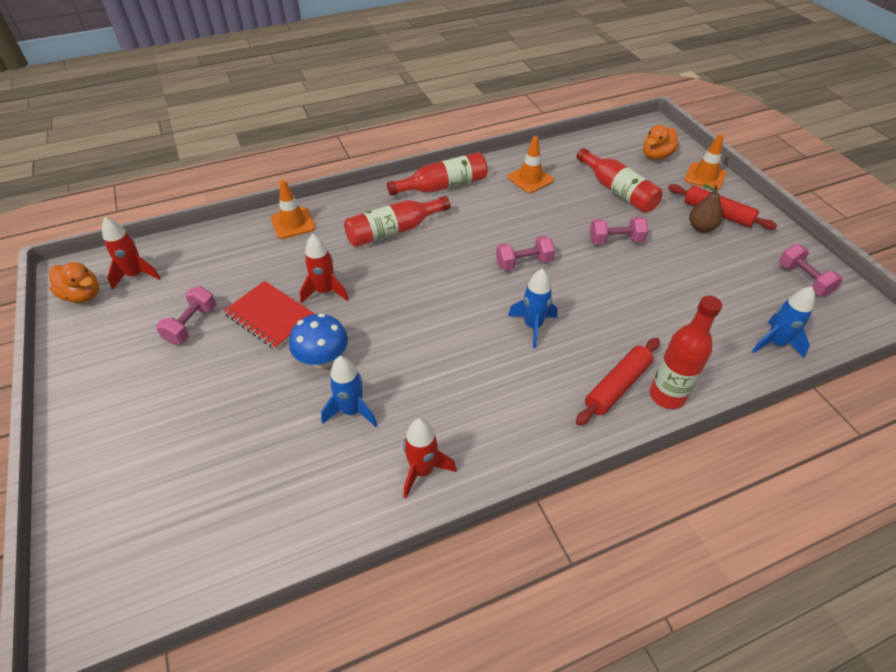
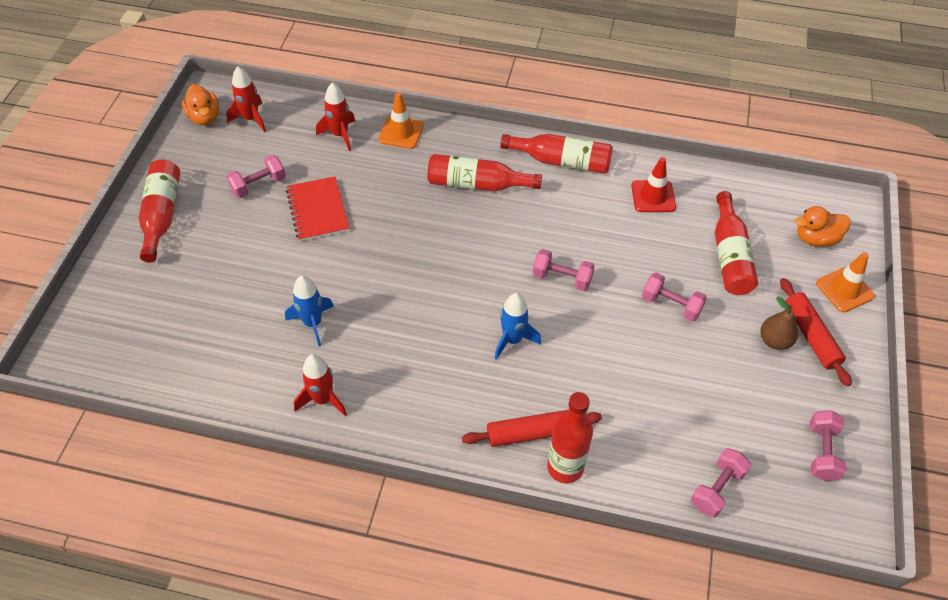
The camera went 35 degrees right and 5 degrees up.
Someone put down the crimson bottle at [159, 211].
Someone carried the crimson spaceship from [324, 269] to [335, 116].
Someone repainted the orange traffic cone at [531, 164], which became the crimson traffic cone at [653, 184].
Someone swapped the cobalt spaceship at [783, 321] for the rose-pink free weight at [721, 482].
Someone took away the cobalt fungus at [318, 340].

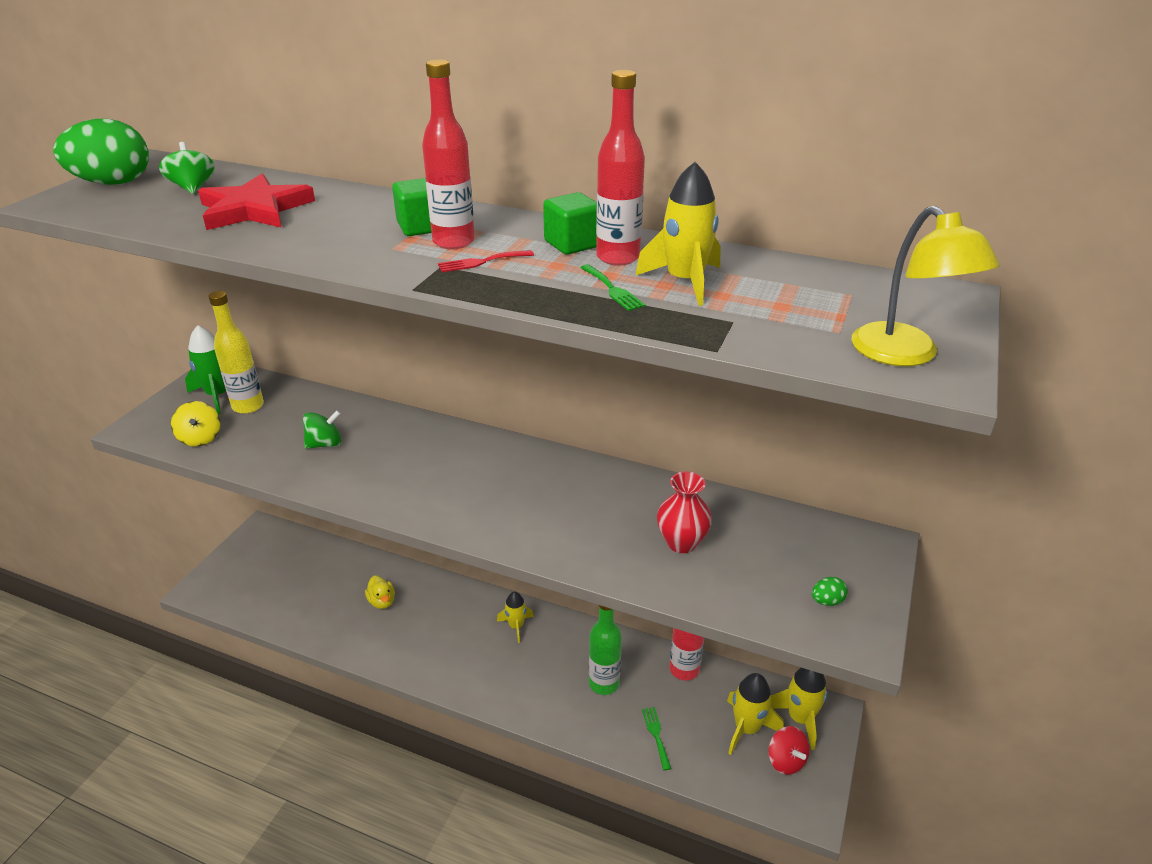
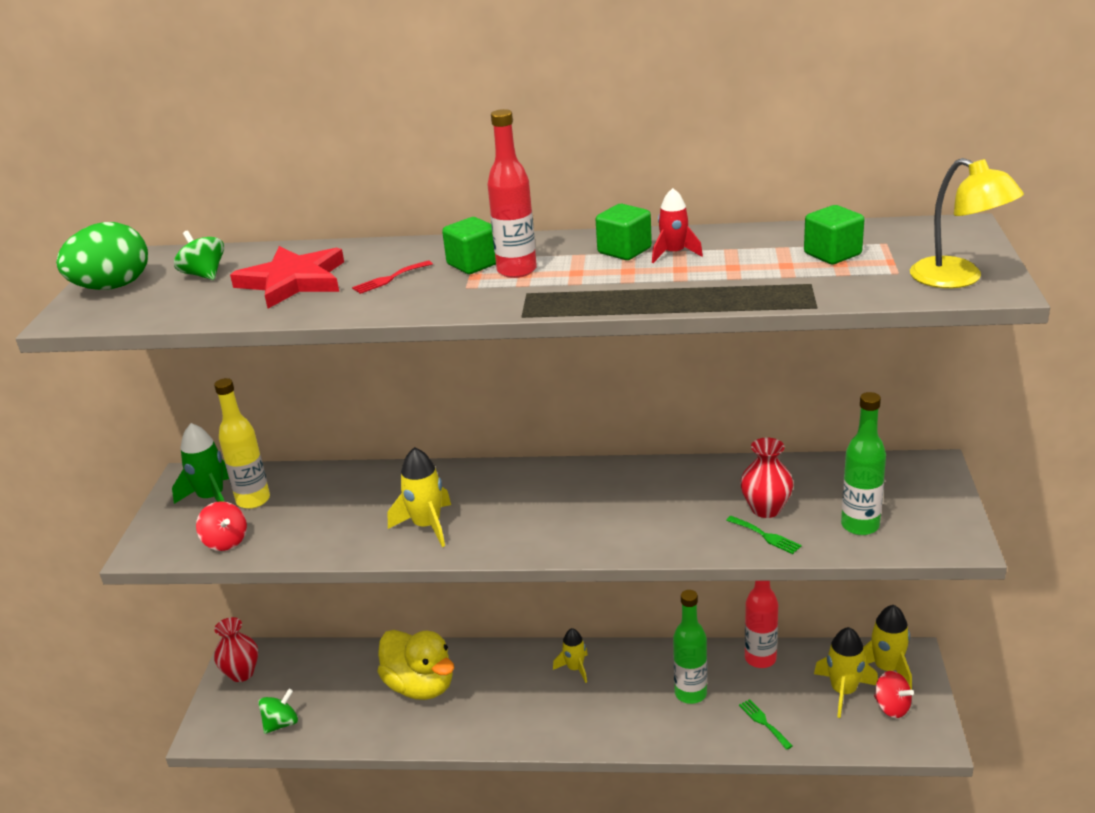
The camera went 15 degrees left and 5 degrees down.
Someone repainted the yellow whirligig at [195, 424], which became the crimson whirligig at [221, 526].
Someone put down the crimson flower vase at [236, 649].
Someone carried the emerald whirligig from [322, 429] to [278, 711].
Someone carried the crimson dinner fork from [486, 261] to [392, 277].
Someone scaled the yellow toy duck at [380, 592] by 2.11.
Someone carried the yellow spaceship from [678, 234] to [419, 497].
Someone swapped the crimson bottle at [620, 168] for the crimson spaceship at [677, 225].
Someone carried the emerald dinner fork from [613, 287] to [764, 535].
Someone put down the emerald solid cube at [834, 234].
Someone put down the emerald bottle at [863, 463].
Someone took away the emerald egg at [830, 591].

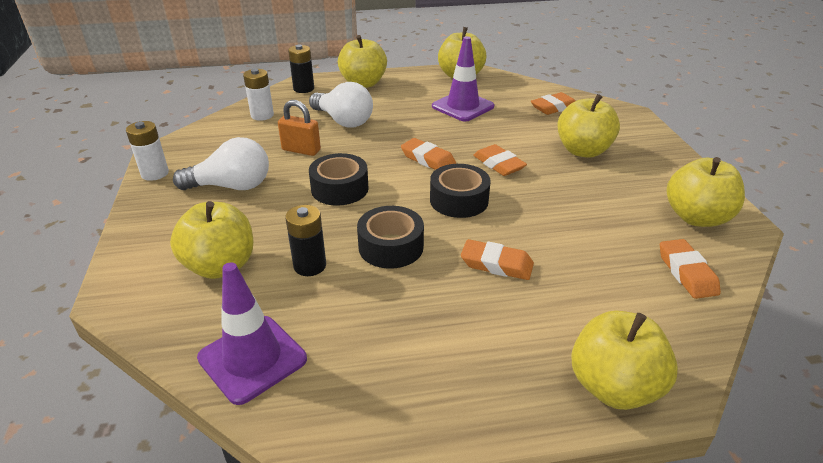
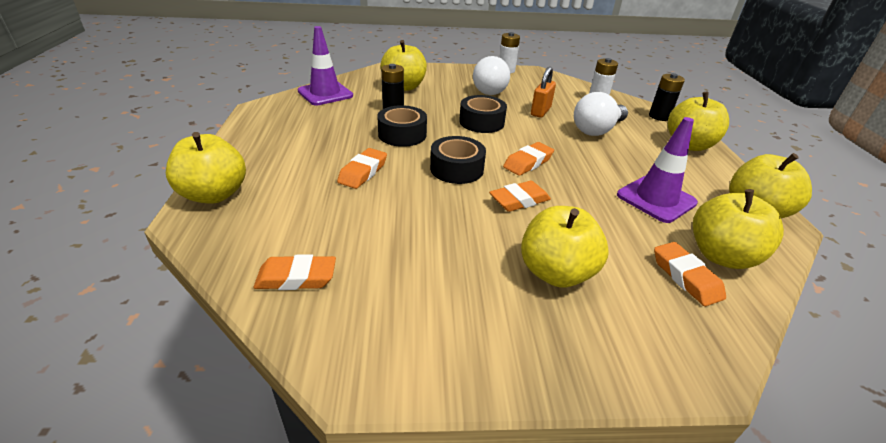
The camera went 95 degrees right and 0 degrees up.
Someone carried the yellow apple from [706, 192] to [738, 229].

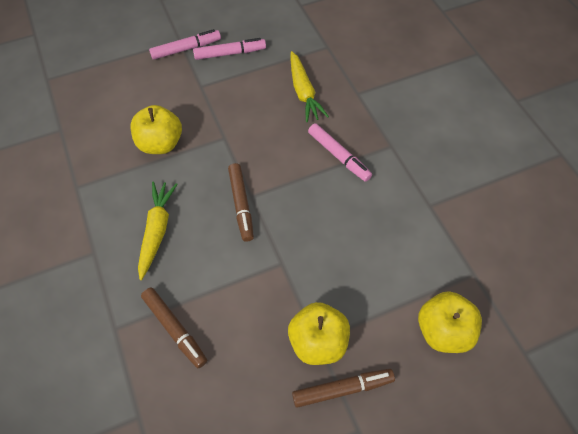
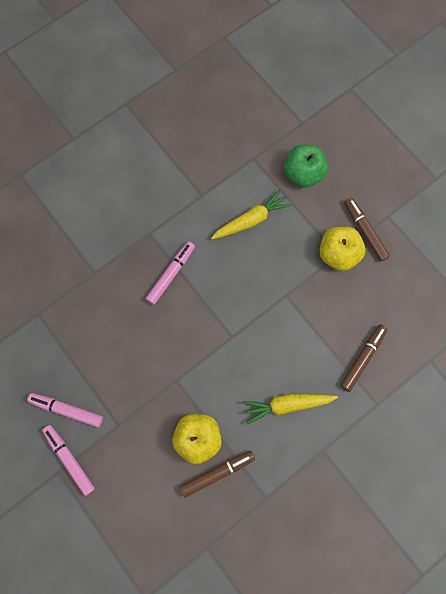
The camera went 105 degrees left and 15 degrees up.
Someone rotated the rose-pink marker at [229, 49] by 45 degrees counterclockwise.
Someone carried the russet marker from [241, 202] to [217, 474].
Someone carried the yellow carrot from [309, 86] to [251, 214].
Someone repainted the yellow apple at [450, 322], which became the emerald apple at [306, 166].

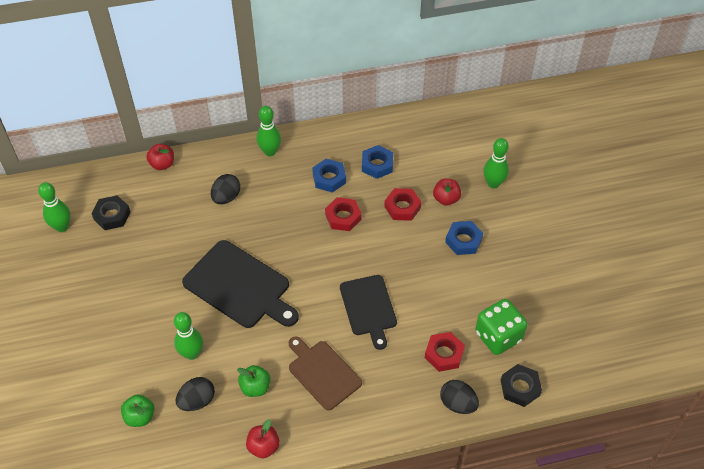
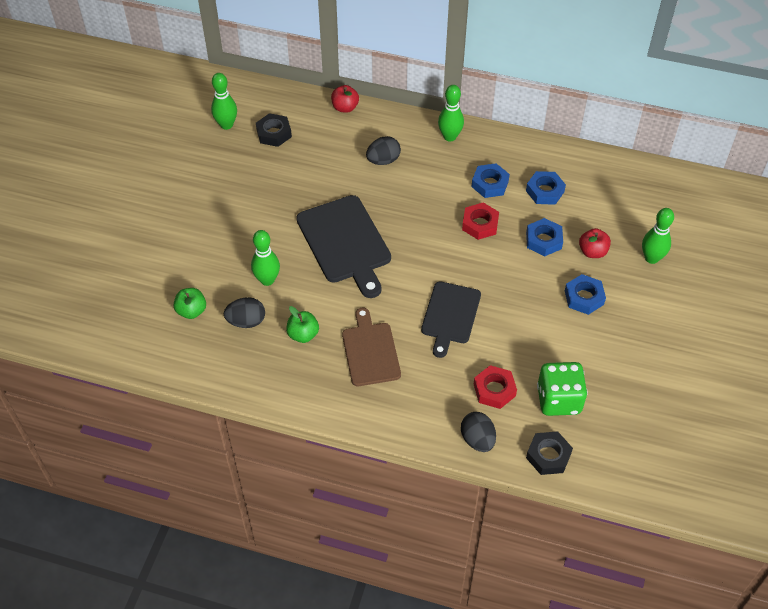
The camera went 30 degrees right and 0 degrees up.
Someone repainted the crimson hex nut at [403, 204], which became the cobalt hex nut at [544, 237].
Someone took away the crimson apple at [263, 438].

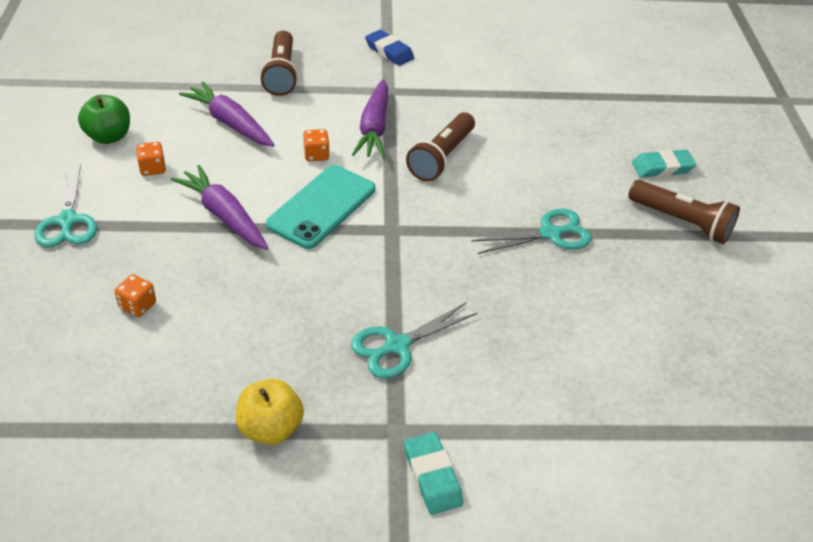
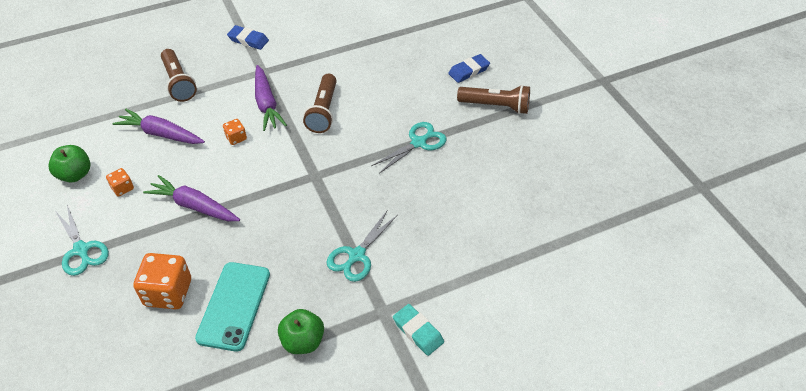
The camera went 20 degrees left and 5 degrees up.
Someone scaled the orange dice at [135, 295] by 1.98.
Someone carried the turquoise mobile phone from [320, 207] to [232, 307].
Someone repainted the yellow apple at [270, 412], which became the emerald apple at [301, 331].
Someone repainted the turquoise gum eraser at [664, 163], which became the cobalt gum eraser at [469, 68].

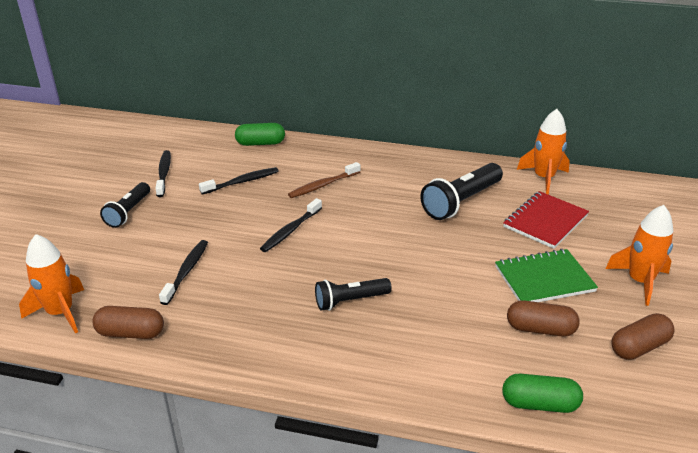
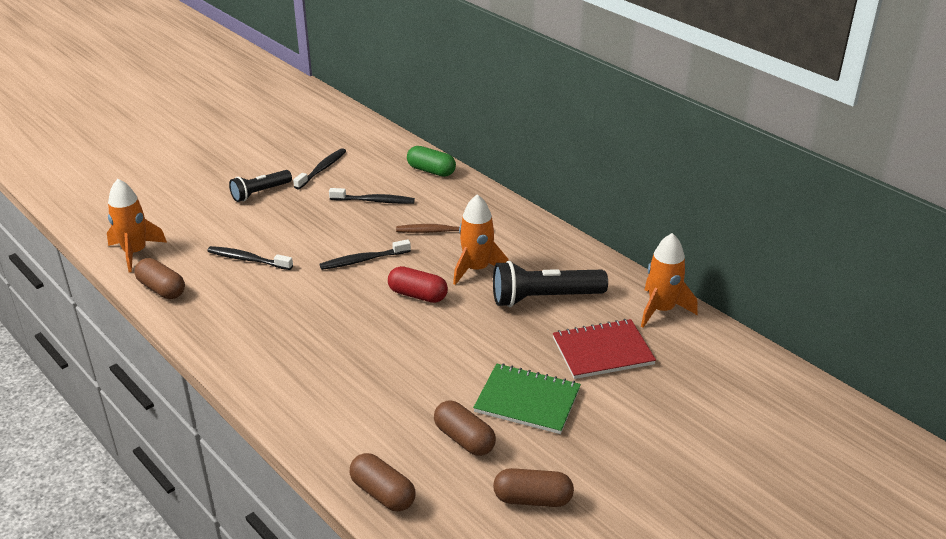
The camera went 35 degrees right and 0 degrees up.
Someone rotated the black tooth brush at [183, 272] by 120 degrees counterclockwise.
Someone repainted the emerald pill at [542, 393], which became the russet pill at [382, 482].
Someone put down the crimson pill at [418, 284].
Someone carried the orange spaceship from [639, 255] to [481, 239].
Someone took away the black torch at [353, 294].

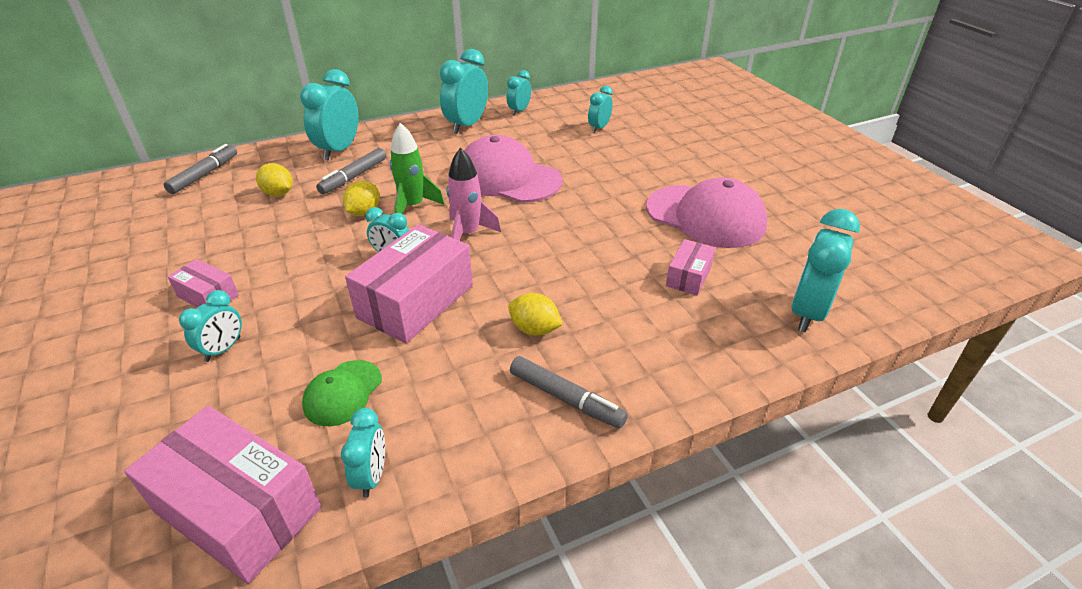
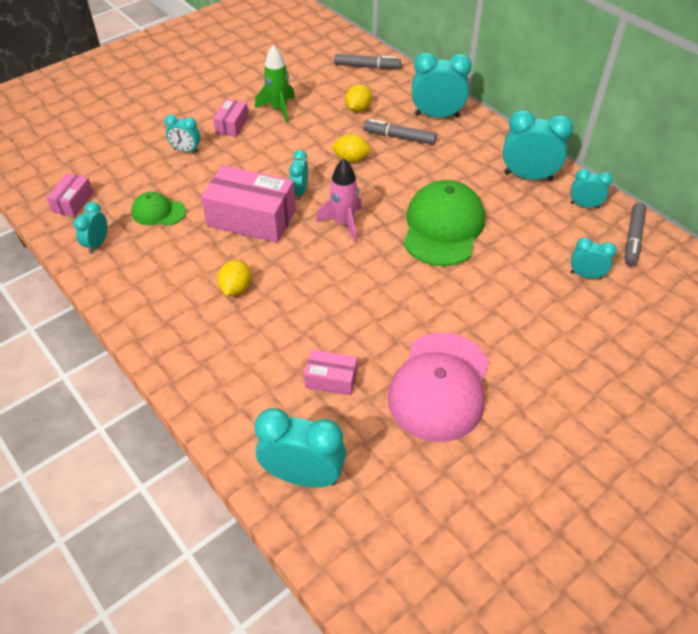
The camera went 75 degrees right and 10 degrees up.
Someone scaled the rose-pink package at [223, 495] by 0.51.
Someone rotated the turquoise bedside clock at [363, 453] by 120 degrees clockwise.
Someone carried the emerald spaceship from [417, 168] to [275, 84].
Someone repainted the rose-pink baseball cap at [513, 169], which became the emerald baseball cap at [444, 223].
Someone carried the ash-grey marker from [569, 392] to [635, 235].

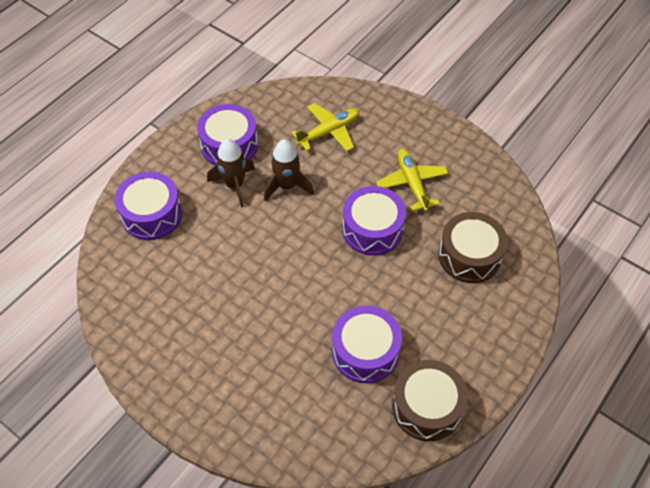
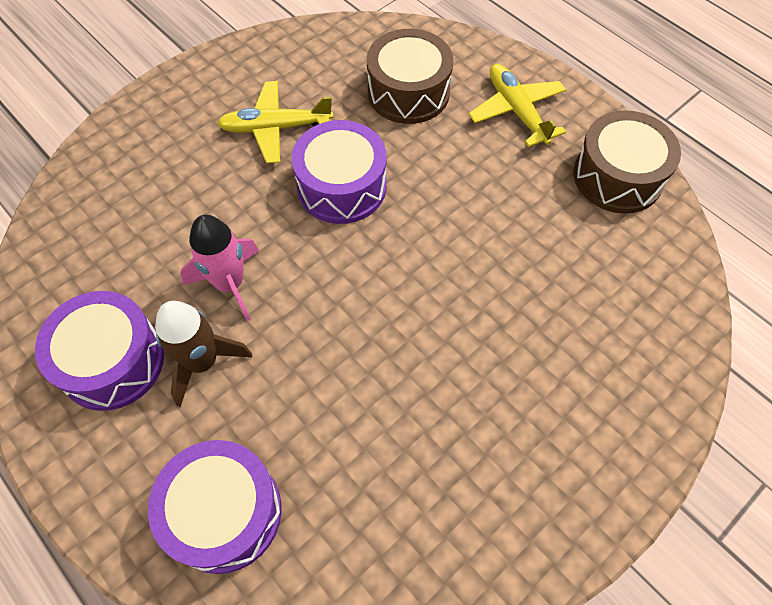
The camera went 80 degrees left and 5 degrees up.
Someone repainted the russet spaceship at [289, 170], which became the rose-pink spaceship at [219, 268].
Someone carried the yellow plane from [325, 127] to [517, 105].
Someone took away the royal purple drum at [367, 344].

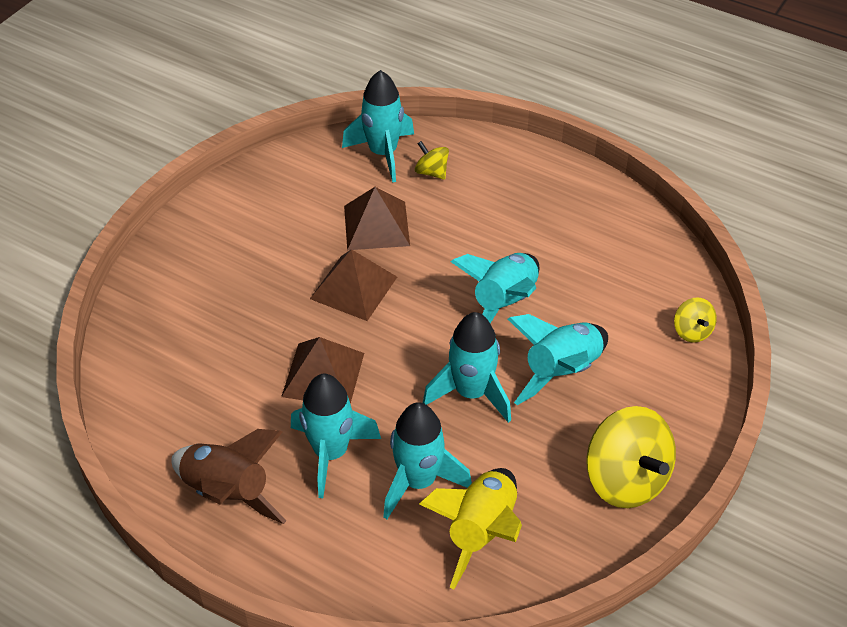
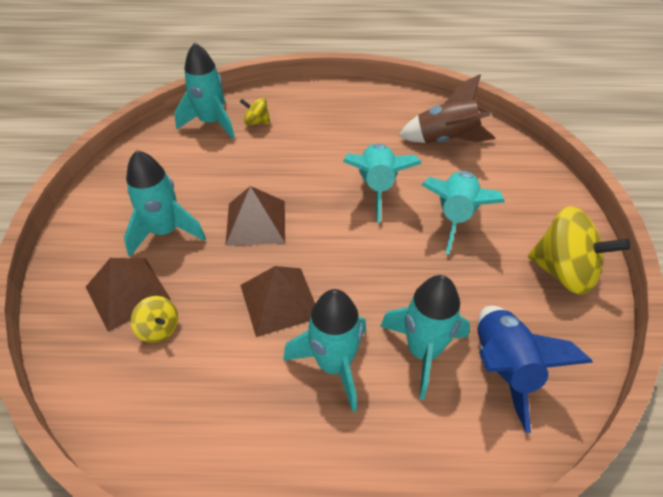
The camera went 30 degrees left and 0 degrees up.
Someone carried the russet solid pyramid from [377, 218] to [128, 295].
Someone carried the turquoise spaceship from [467, 367] to [165, 203].
Someone carried the yellow whirligig from [695, 320] to [154, 319].
Someone carried the russet spaceship from [229, 476] to [447, 108].
Someone repainted the yellow spaceship at [470, 528], which became the cobalt spaceship at [535, 369].

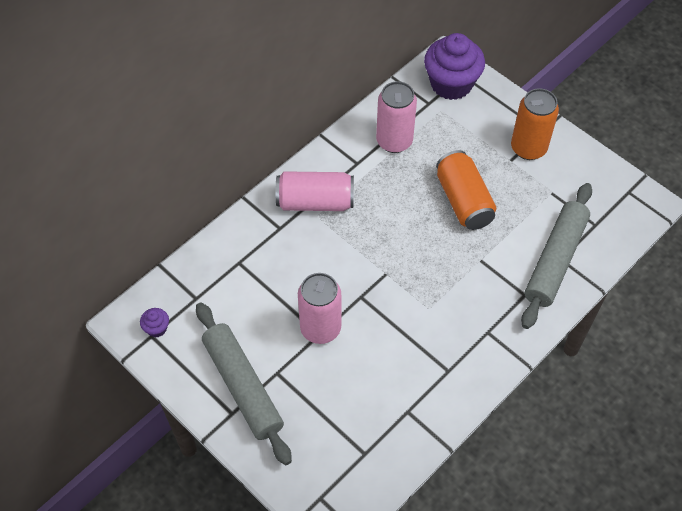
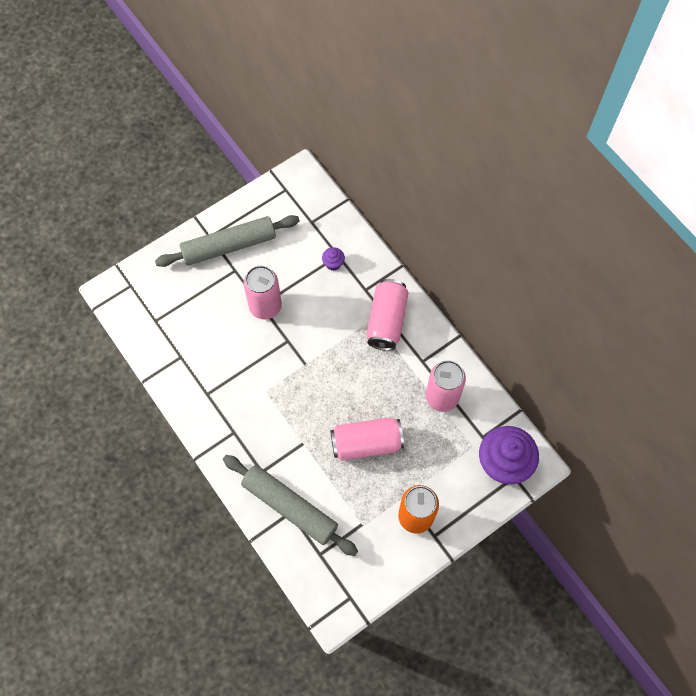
The camera went 100 degrees right and 10 degrees up.
Someone carried the royal purple cupcake from [154, 323] to [333, 259].
Someone repainted the orange can at [466, 190], which became the rose-pink can at [367, 439].

